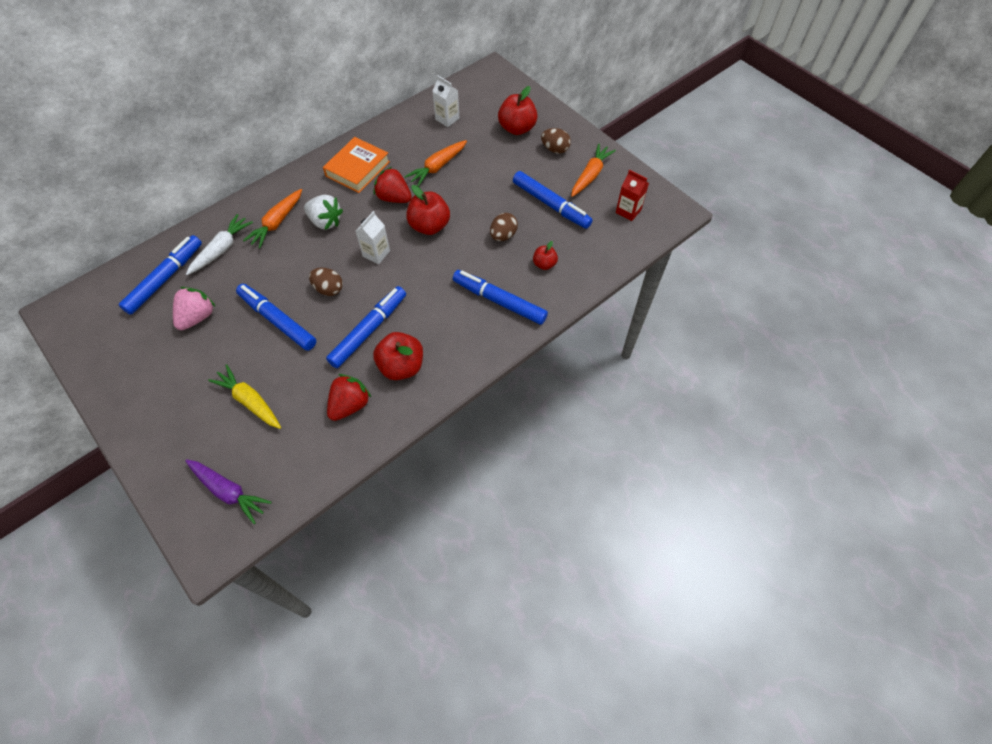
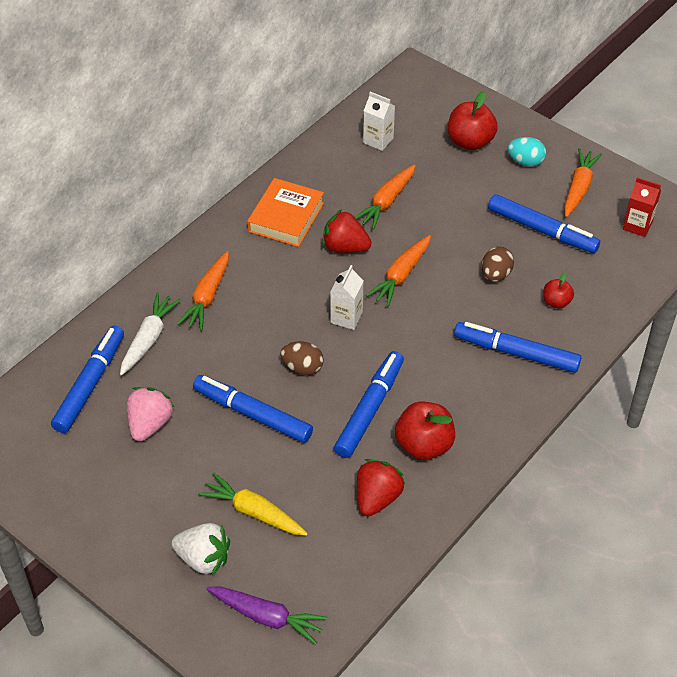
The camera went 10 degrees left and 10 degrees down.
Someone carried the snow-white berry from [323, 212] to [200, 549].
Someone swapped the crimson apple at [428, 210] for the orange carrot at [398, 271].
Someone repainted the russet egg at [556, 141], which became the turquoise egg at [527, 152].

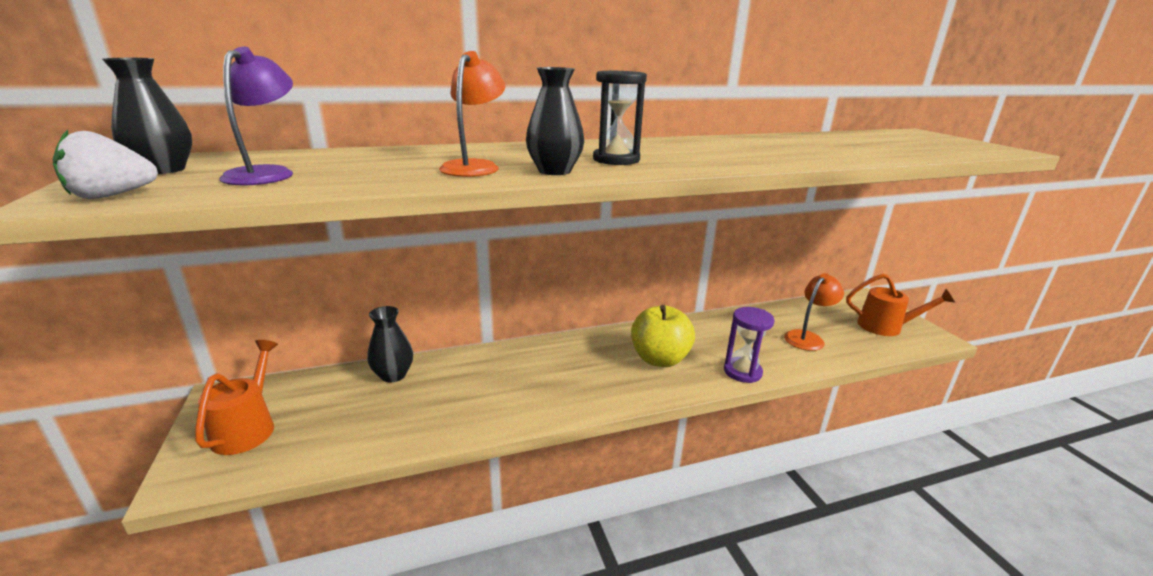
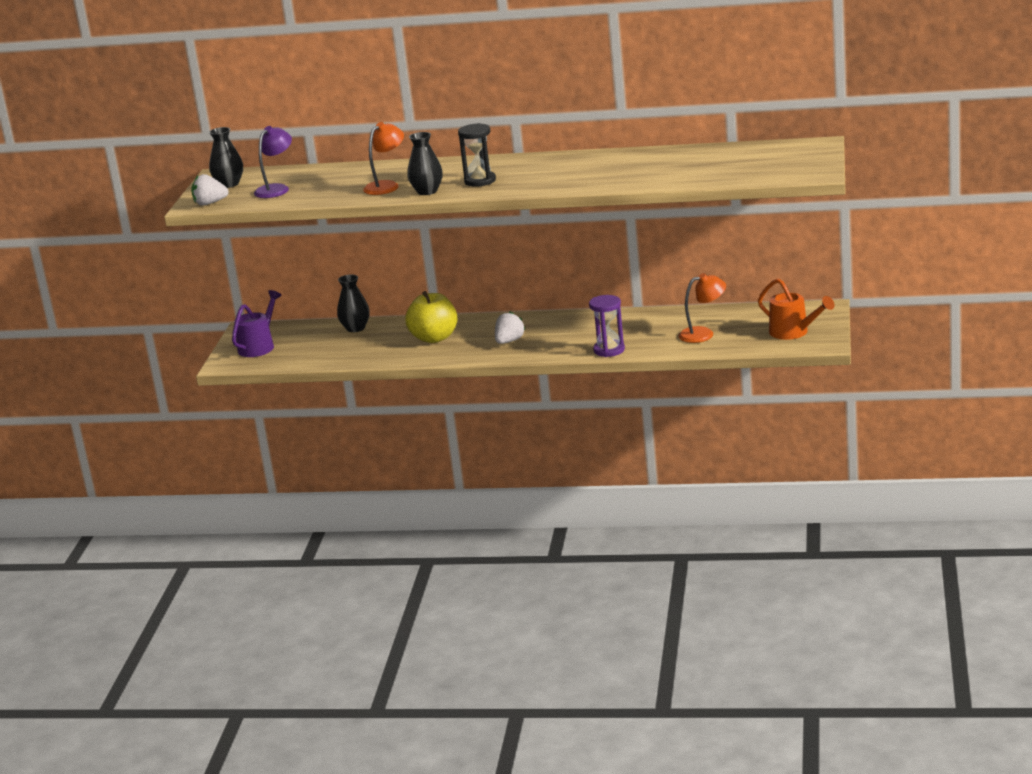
The camera went 30 degrees right and 0 degrees up.
Someone repainted the orange sprinkling can at [236, 397], which became the royal purple sprinkling can at [257, 323].
Someone carried the yellow apple from [663, 336] to [431, 317].
Someone put down the snow-white berry at [510, 328].

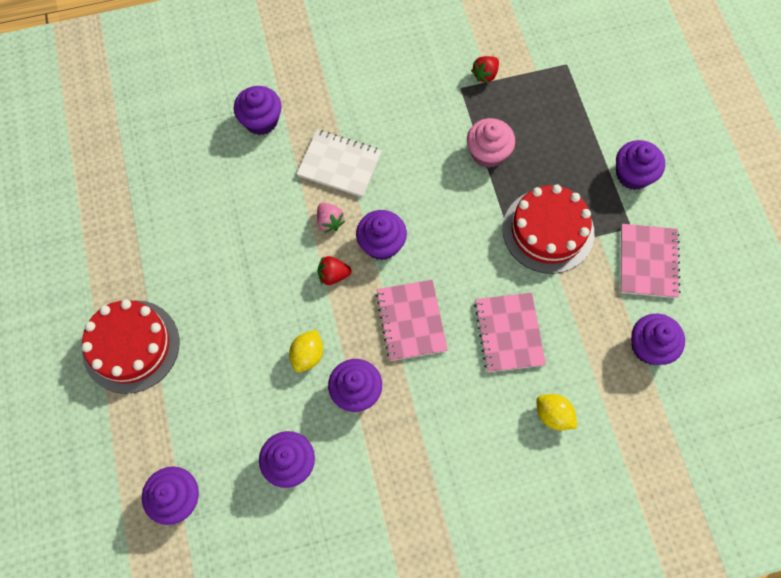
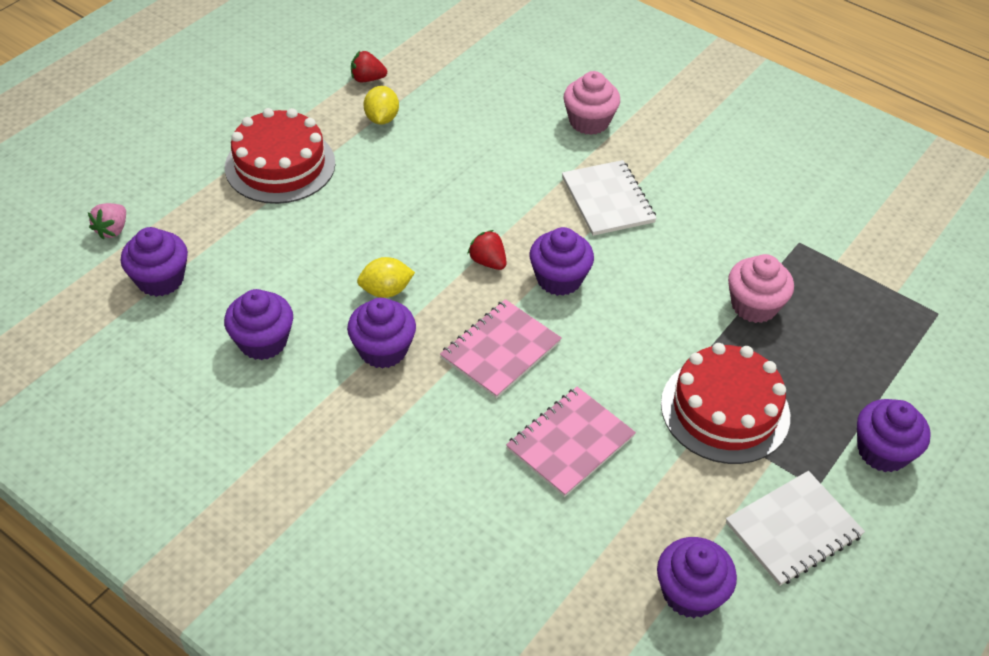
The camera went 50 degrees right and 20 degrees down.
Someone carried the rose-pink berry from [331, 218] to [107, 221].
Someone carried the crimson berry from [485, 69] to [369, 66].
Someone carried the yellow citrus fruit from [556, 412] to [381, 105].
Someone repainted the royal purple cupcake at [258, 110], which became the rose-pink cupcake at [592, 103].
Someone repainted the rose-pink notebook at [650, 261], which became the snow-white notebook at [795, 528].

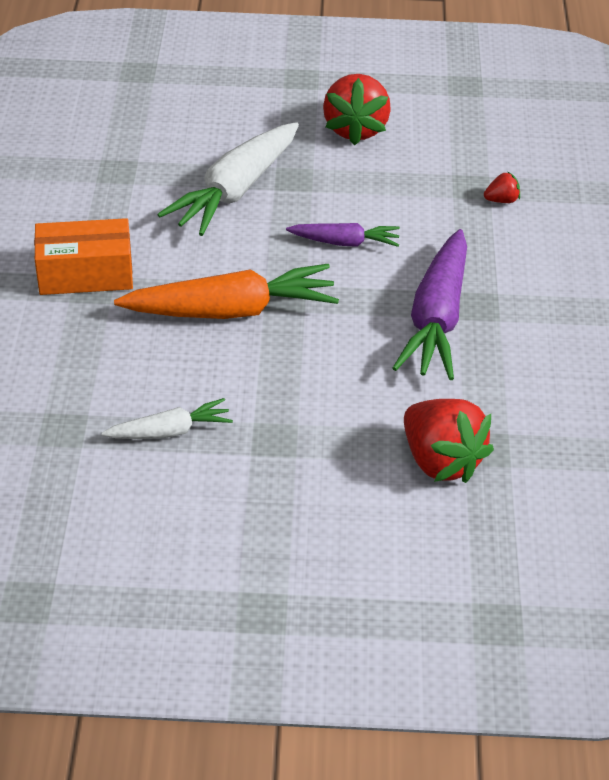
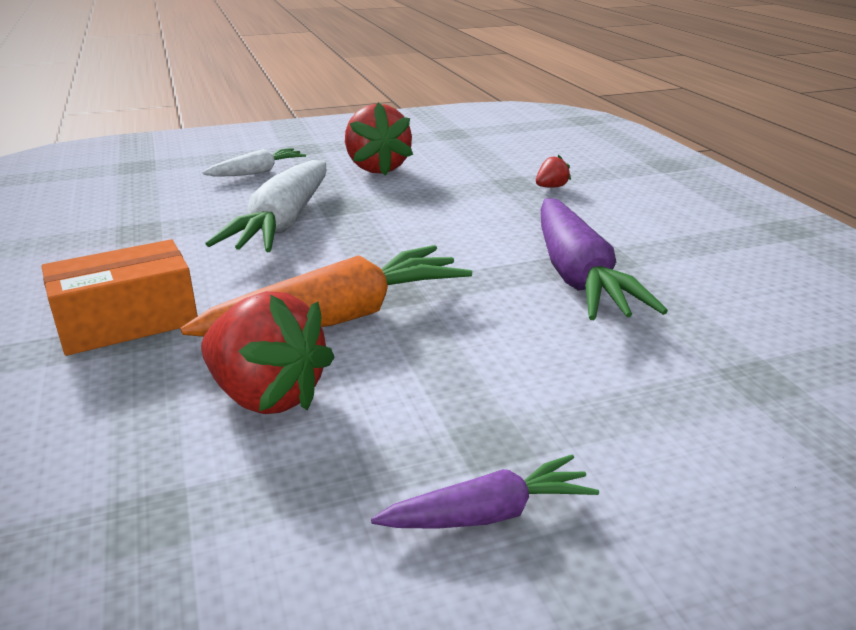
The camera went 20 degrees left and 15 degrees down.
Someone carried the crimson berry from [449, 441] to [268, 352].
Someone carried the snow-white carrot from [167, 418] to [254, 162].
Someone carried the royal purple carrot from [343, 235] to [485, 492].

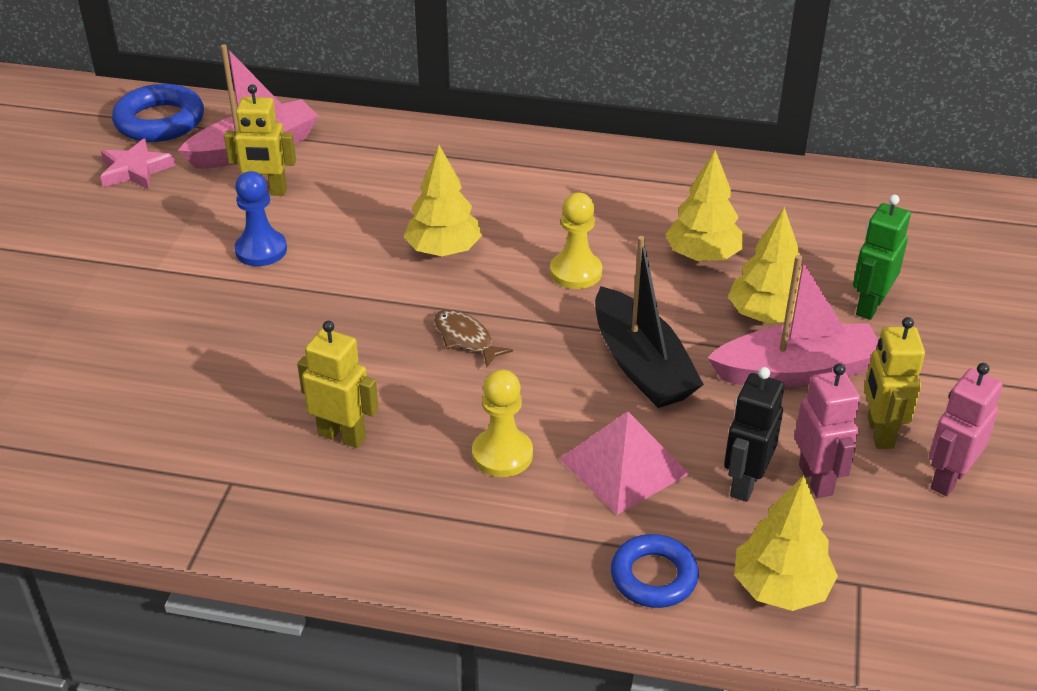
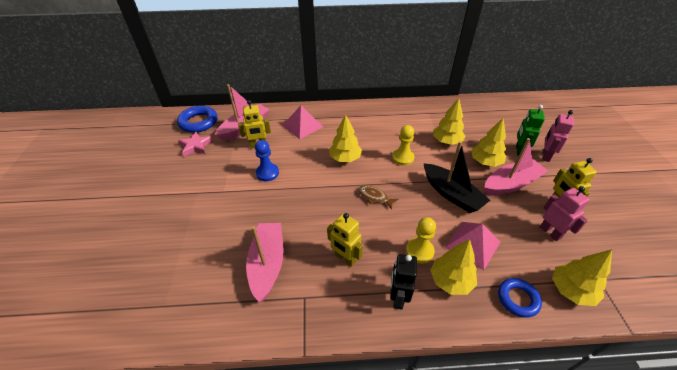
The camera went 15 degrees left and 5 degrees up.
Someone put down the rose-pink toy boat at [264, 262].
Someone put down the rose-pink solid pyramid at [303, 122].
Someone rotated the yellow robot at [338, 384] by 150 degrees counterclockwise.
Someone carried the black robot from [754, 434] to [403, 282].
Someone put down the yellow tree at [453, 267].
Someone carried the rose-pink robot from [966, 429] to [558, 136].

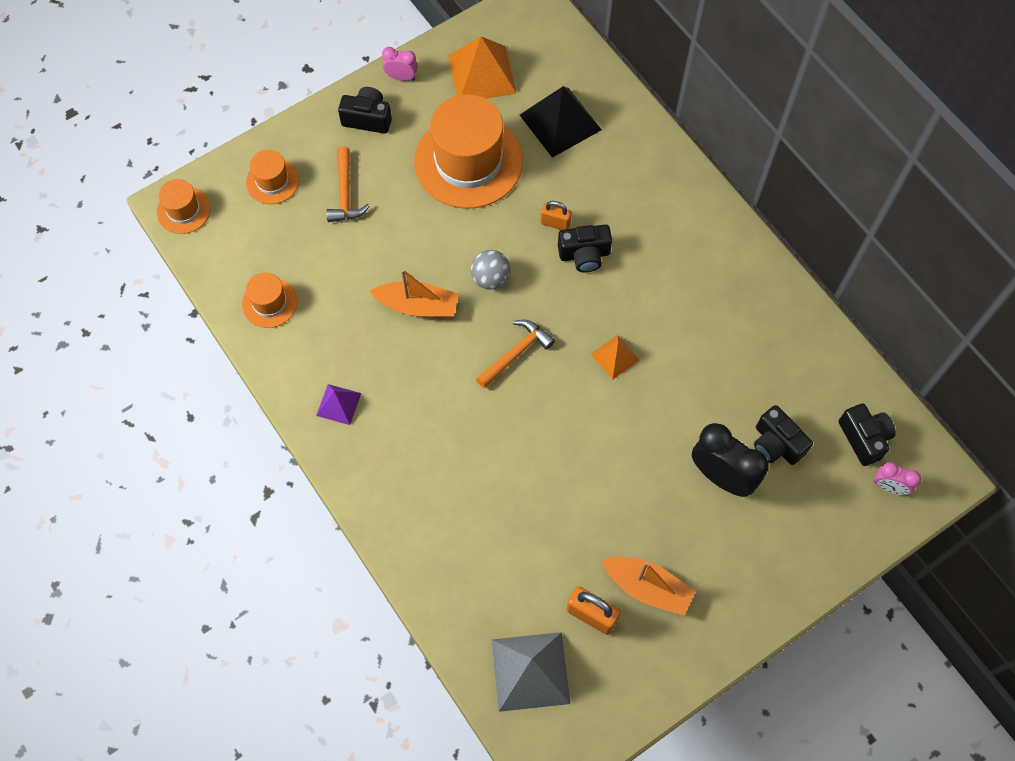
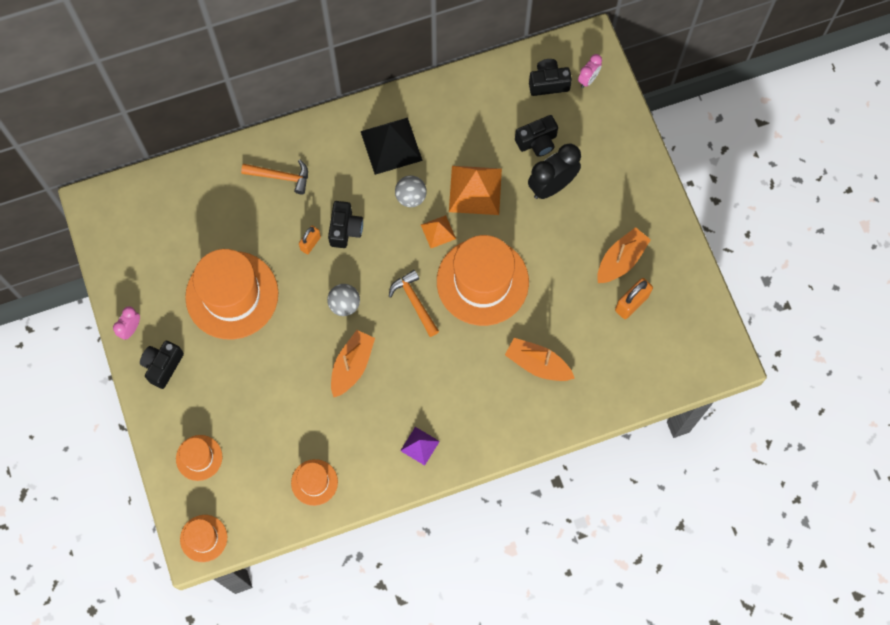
The camera went 75 degrees left and 5 degrees up.
Someone carried the orange carpenter's hammer from [348, 184] to [274, 177].
Someone carried the black solid pyramid from [561, 122] to [392, 146].
Someone put down the ash-grey play ball at [411, 191].
Someone put down the orange hat at [483, 280].
Someone carried the orange solid pyramid from [482, 68] to [475, 190].
Someone put down the orange toy boat at [540, 359].
Someone took away the ash-grey solid pyramid at [531, 672].

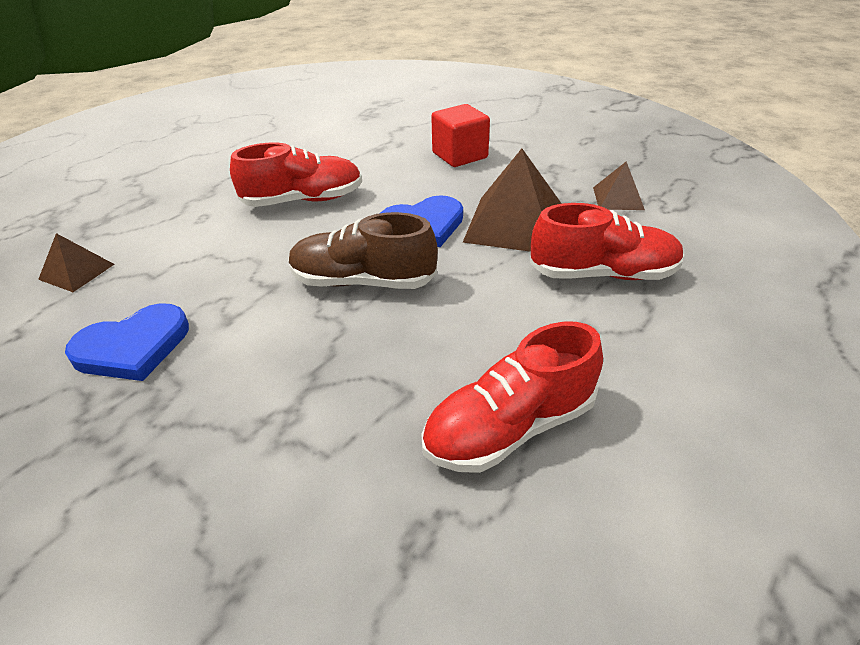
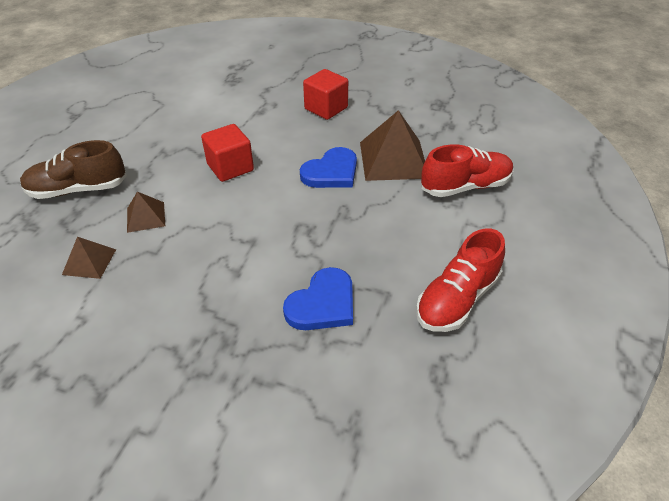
The camera went 20 degrees left and 5 degrees up.
Someone carried the russet shoe from [363, 250] to [73, 169].
Someone carried the russet solid pyramid from [619, 186] to [146, 212].
Someone swapped the crimson shoe at [296, 175] for the crimson solid cube at [227, 153].
Someone carried the cobalt heart shape from [127, 342] to [318, 298].

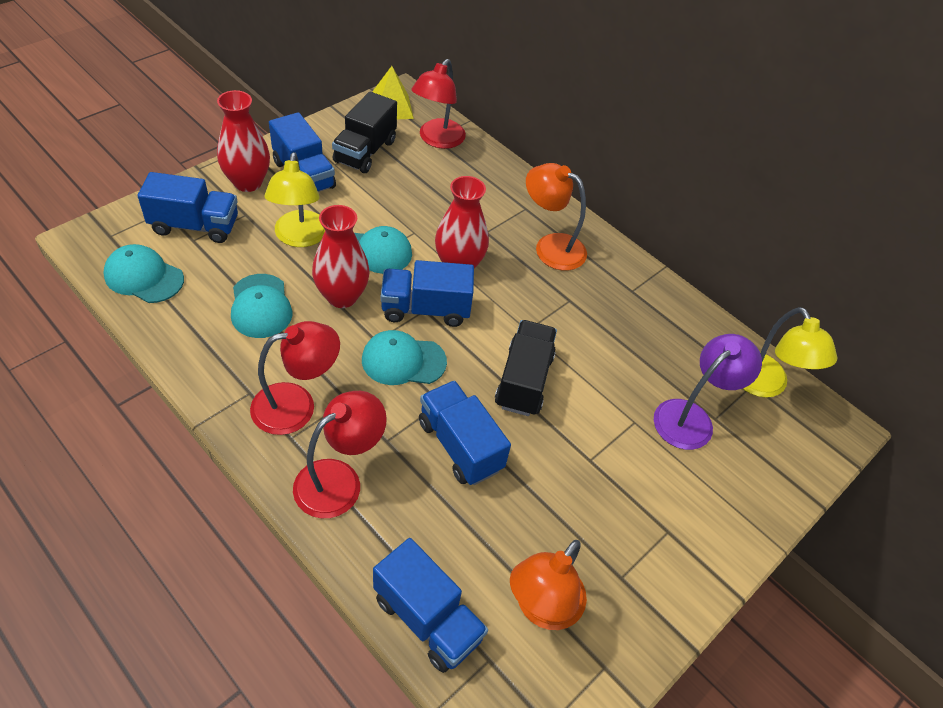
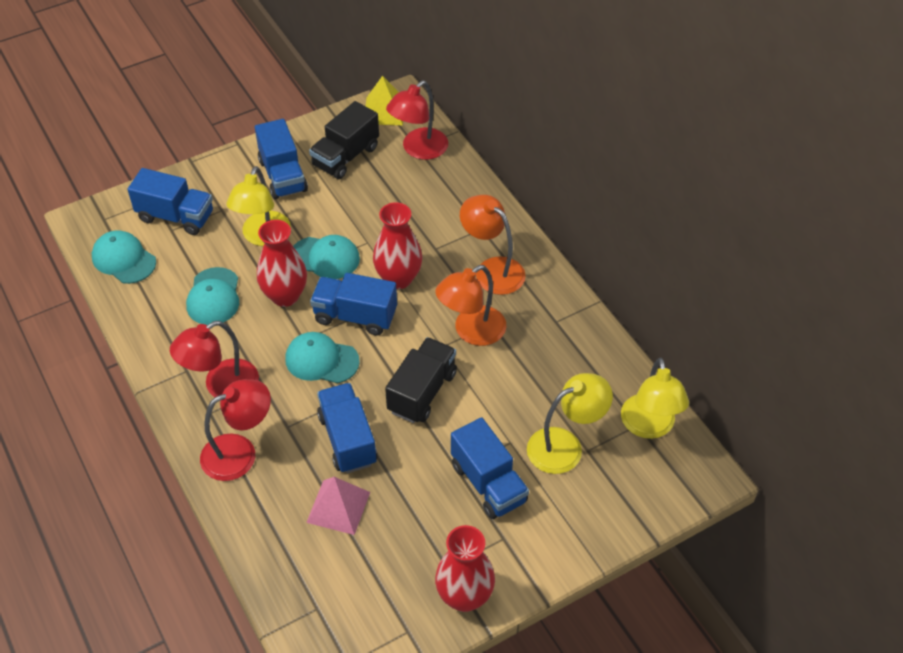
The camera went 20 degrees right and 0 degrees up.
Someone rotated the crimson lamp at [295, 378] by 150 degrees clockwise.
Someone put down the rose-pink solid pyramid at [338, 506].
Someone carried the orange lamp from [548, 585] to [470, 305].
Someone carried the crimson flower vase from [243, 141] to [465, 568].
Someone carried the cobalt truck from [430, 605] to [490, 468].
Someone repainted the royal purple lamp at [708, 392], which became the yellow lamp at [570, 423].

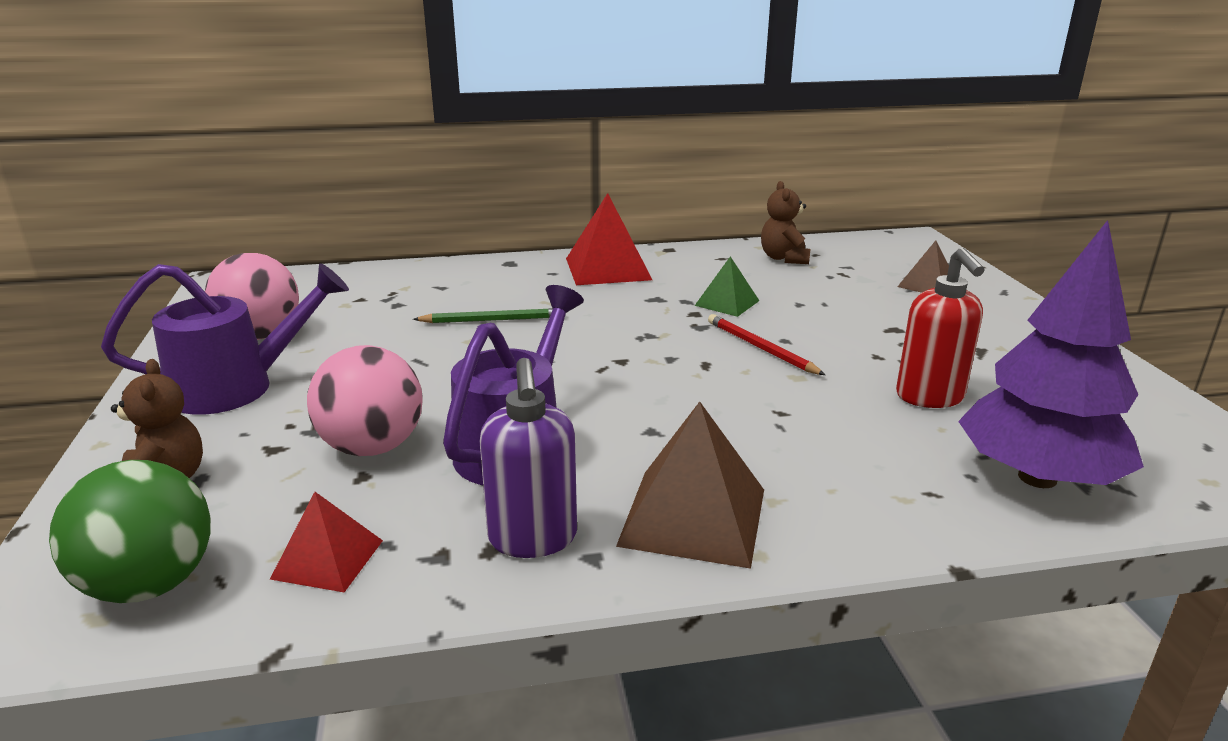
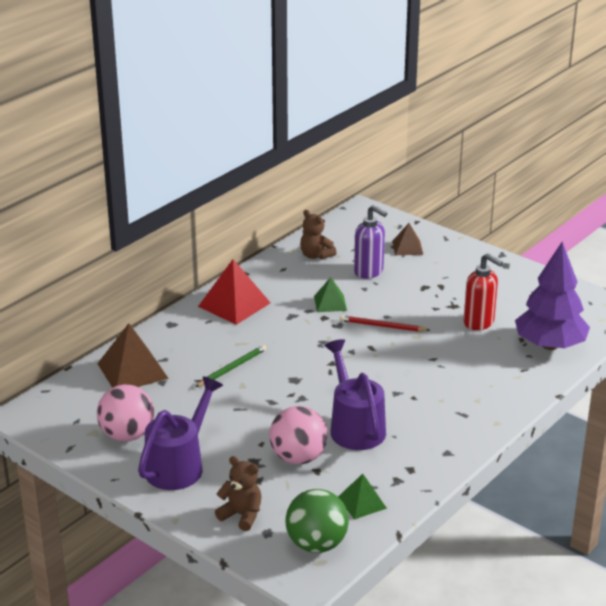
The camera went 40 degrees left and 5 degrees up.
Someone carried the russet solid pyramid from [690, 485] to [133, 355].
Someone repainted the crimson solid pyramid at [326, 542], which became the emerald solid pyramid at [362, 497].
Someone carried the royal purple soap pump from [528, 458] to [370, 242].

